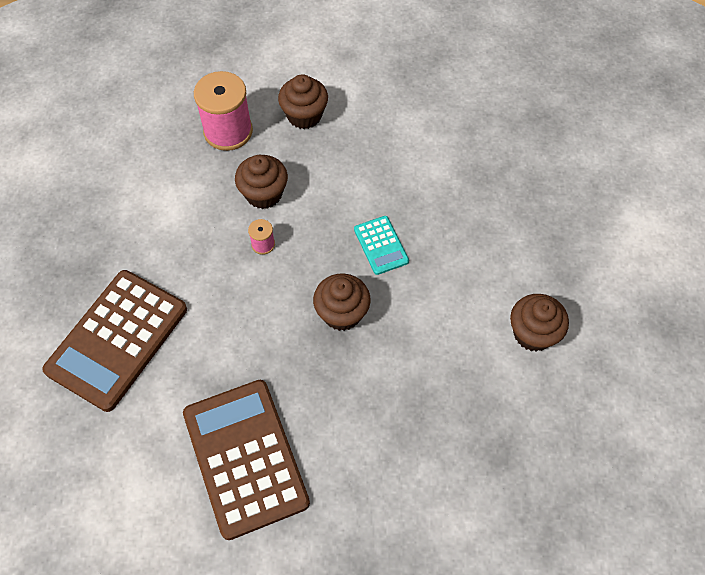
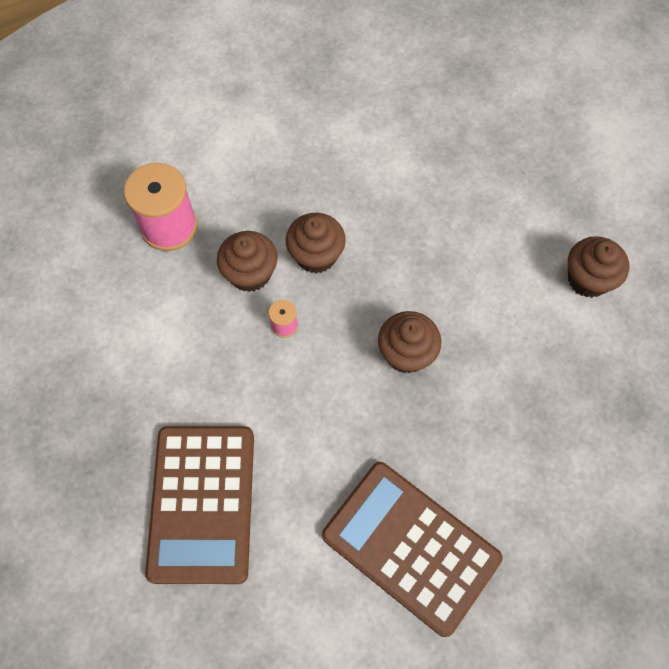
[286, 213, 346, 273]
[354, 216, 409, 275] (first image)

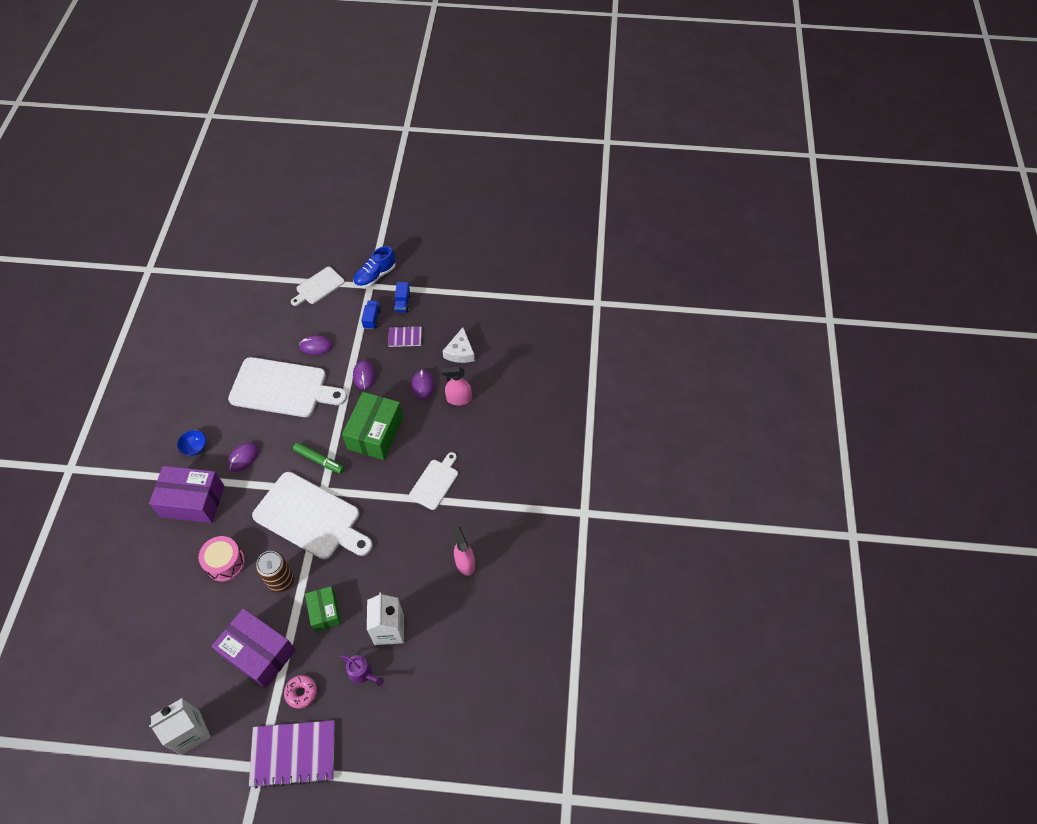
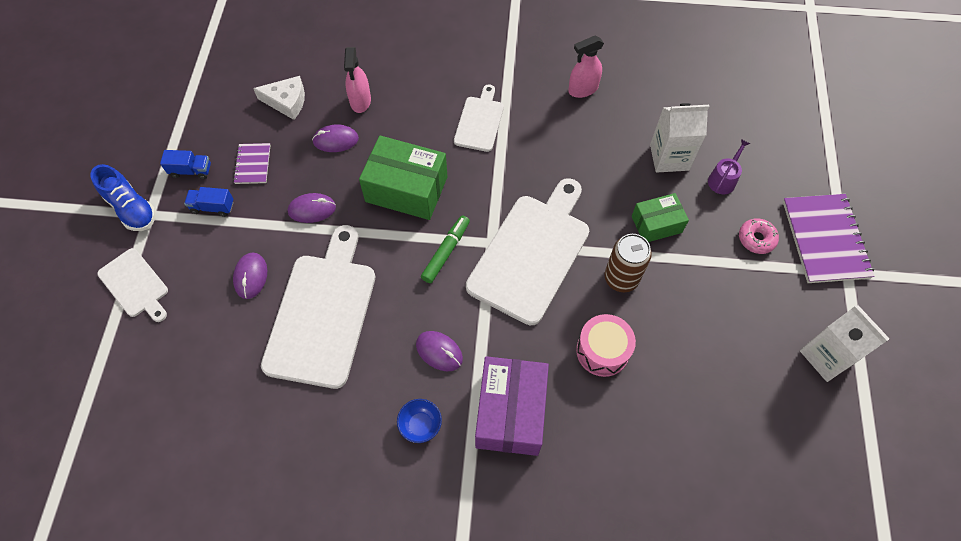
[454, 84, 504, 152]
[212, 608, 296, 688] (first image)

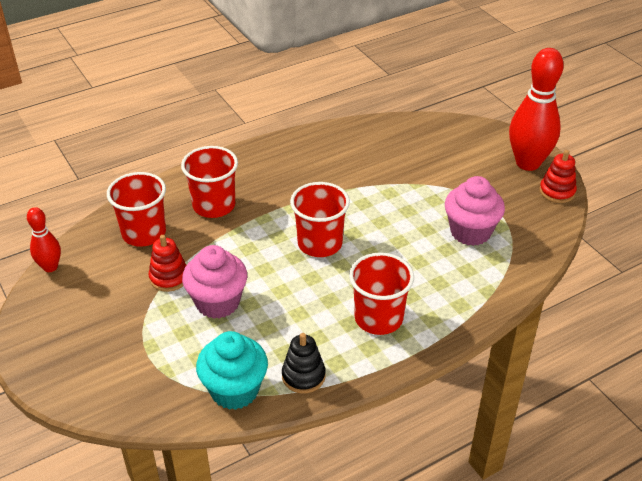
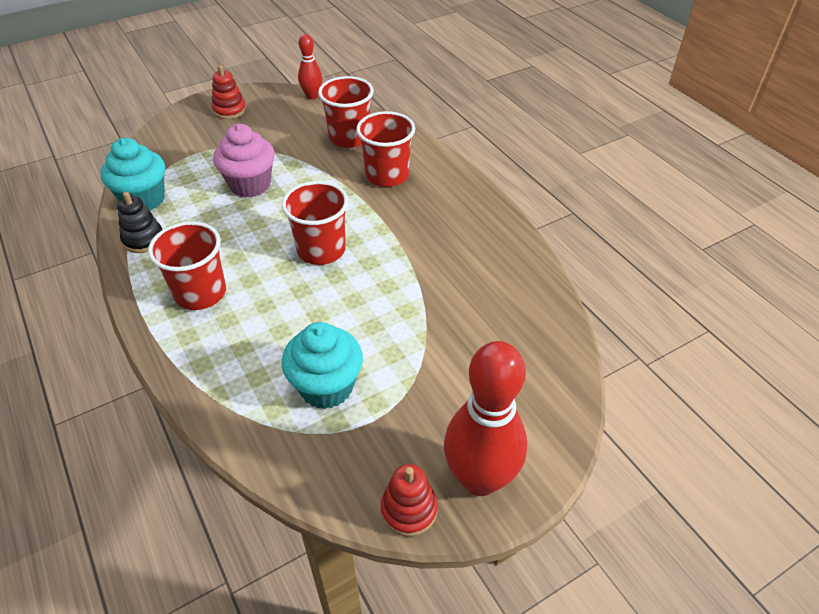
[282, 322, 363, 409]
[212, 65, 246, 119]

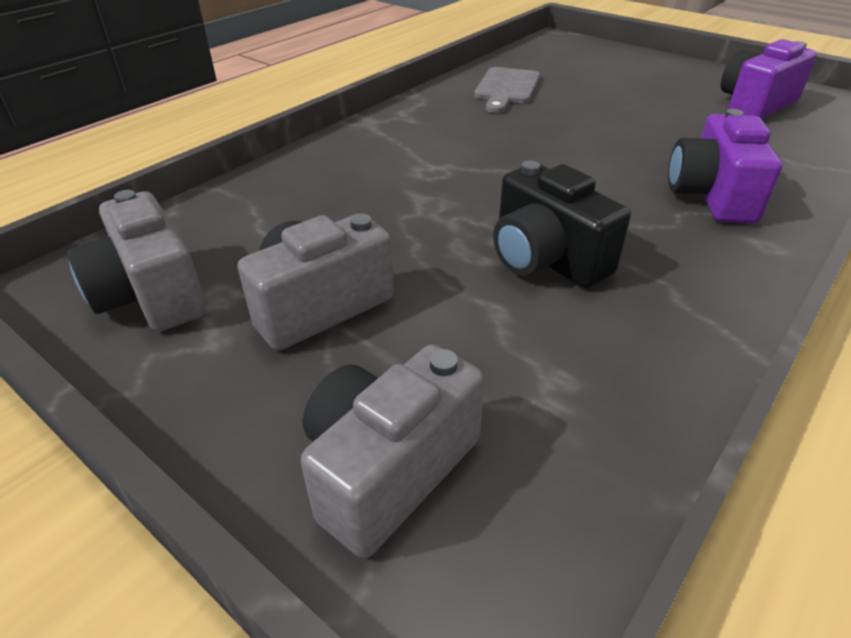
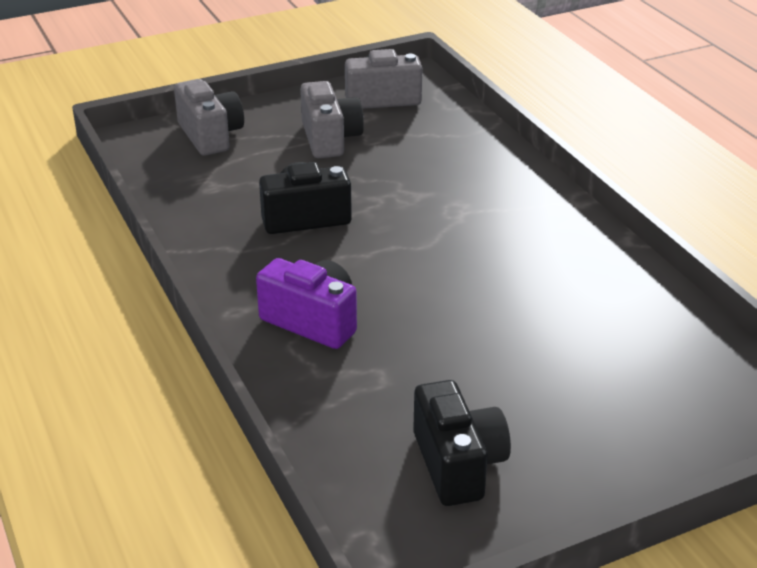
[413, 380, 511, 506]
[474, 67, 540, 113] (first image)

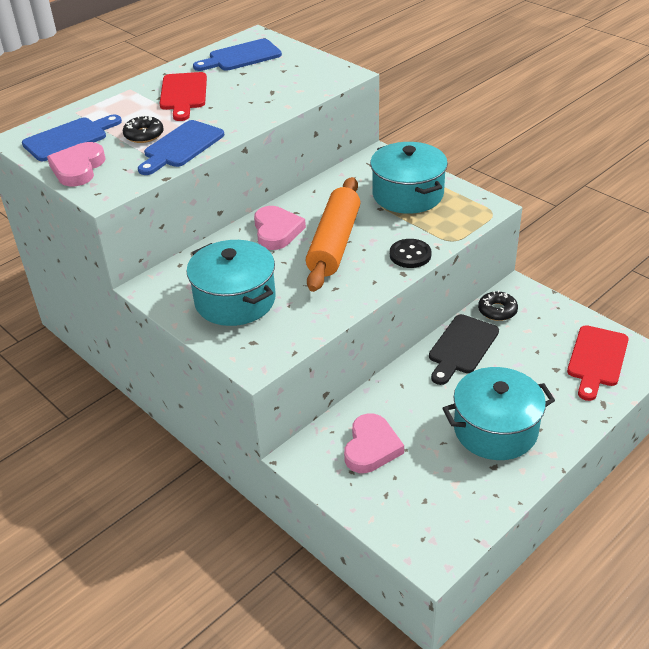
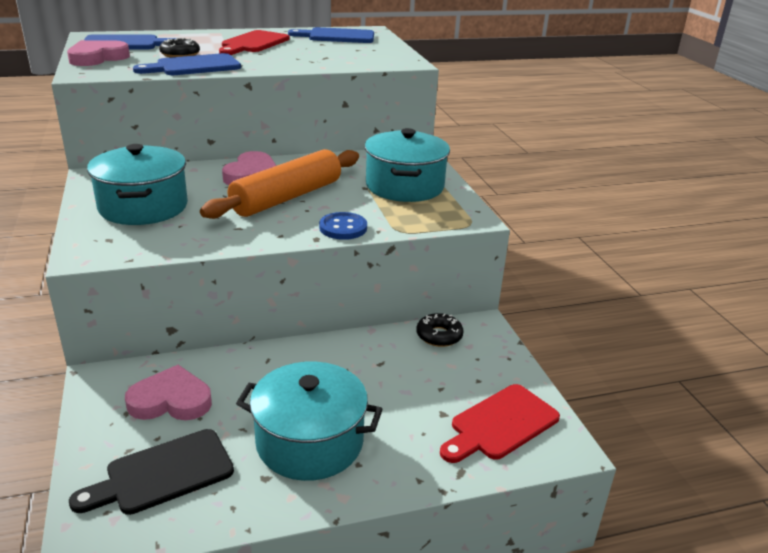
[319, 212, 367, 240]
[69, 429, 234, 515]
[125, 365, 212, 420]

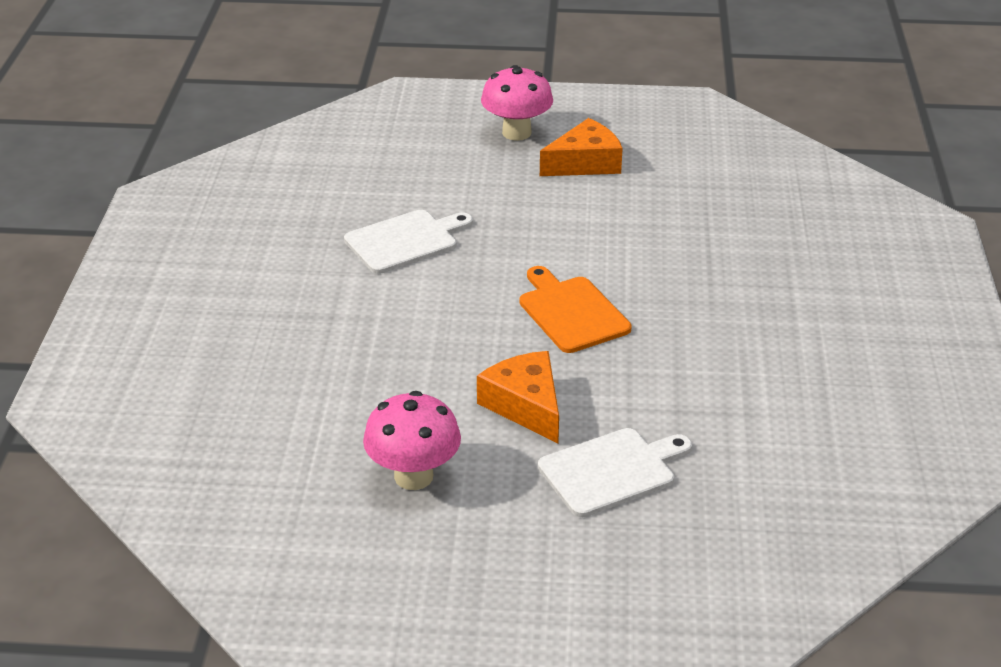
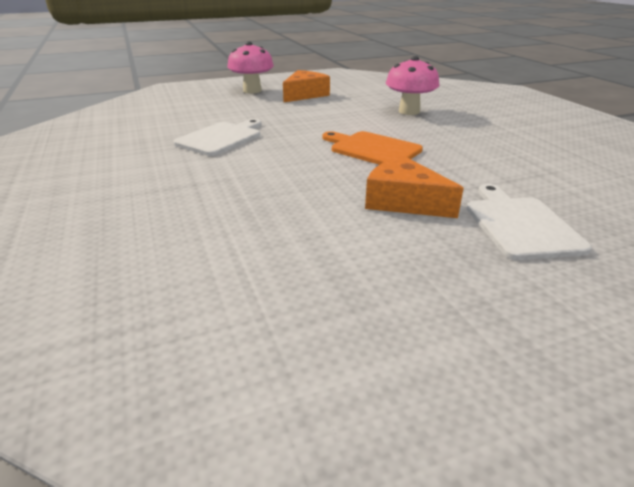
[386, 56, 439, 115]
[467, 184, 592, 260]

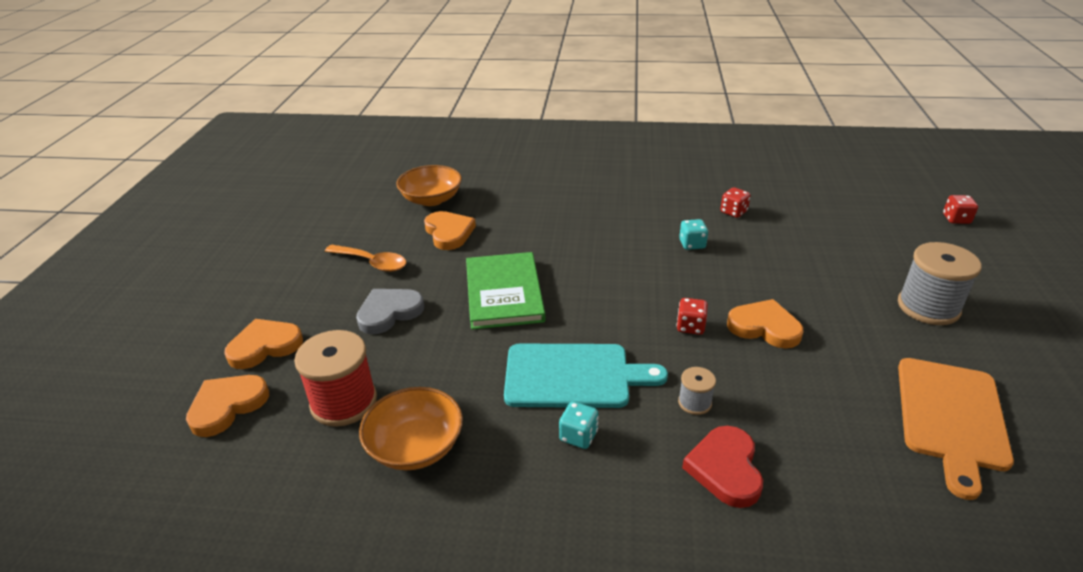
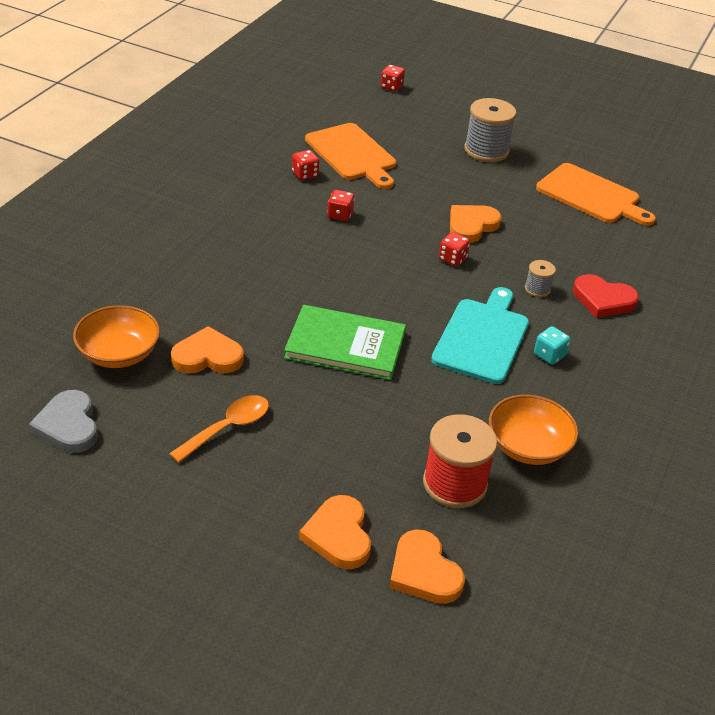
[327, 190, 355, 221]
[29, 390, 98, 453]
[305, 123, 396, 189]

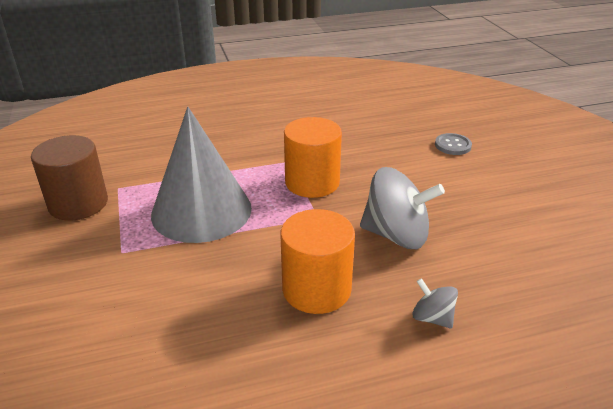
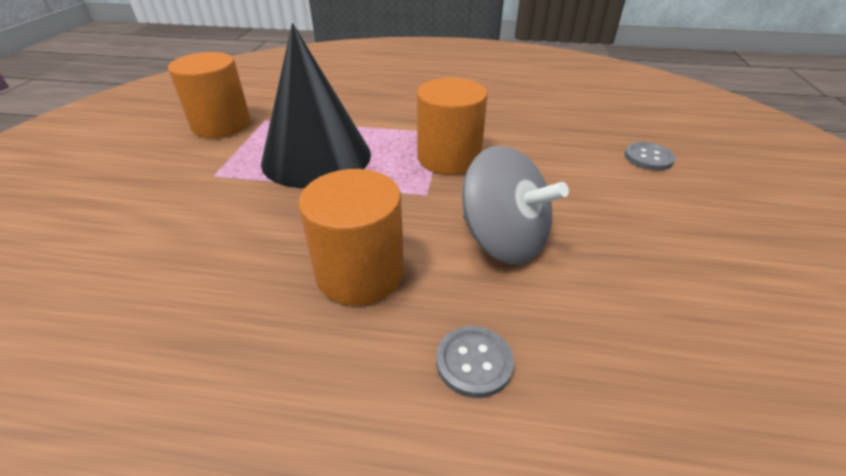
[261, 23, 371, 188]
[168, 52, 251, 138]
[436, 326, 514, 398]

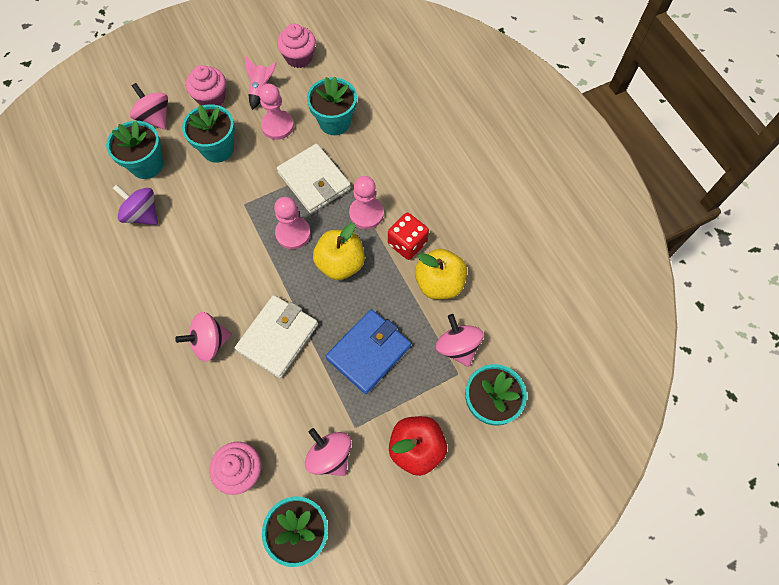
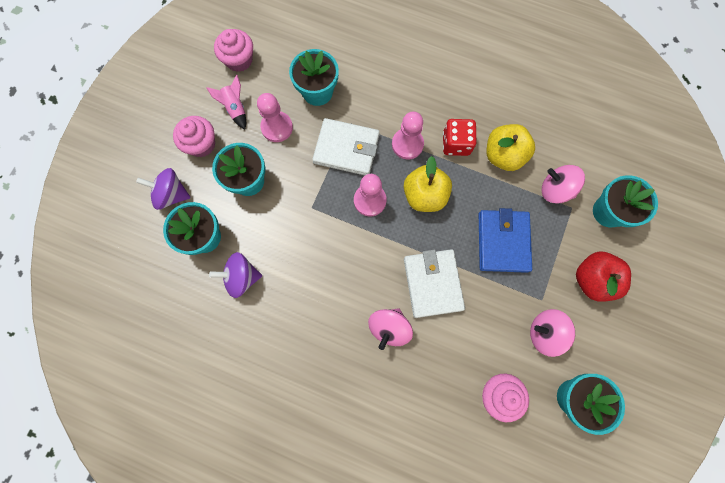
[136, 168, 191, 210]

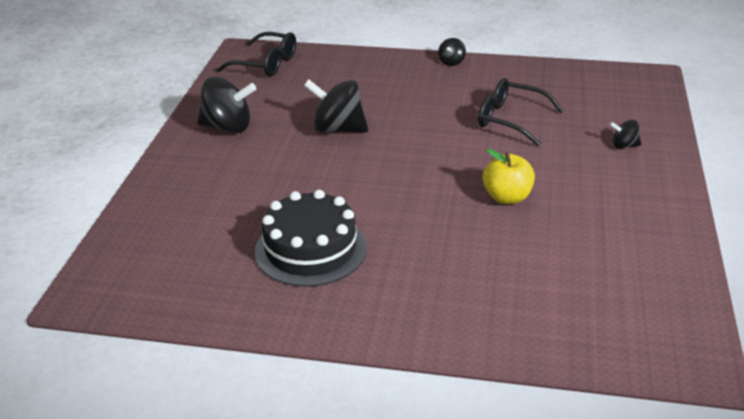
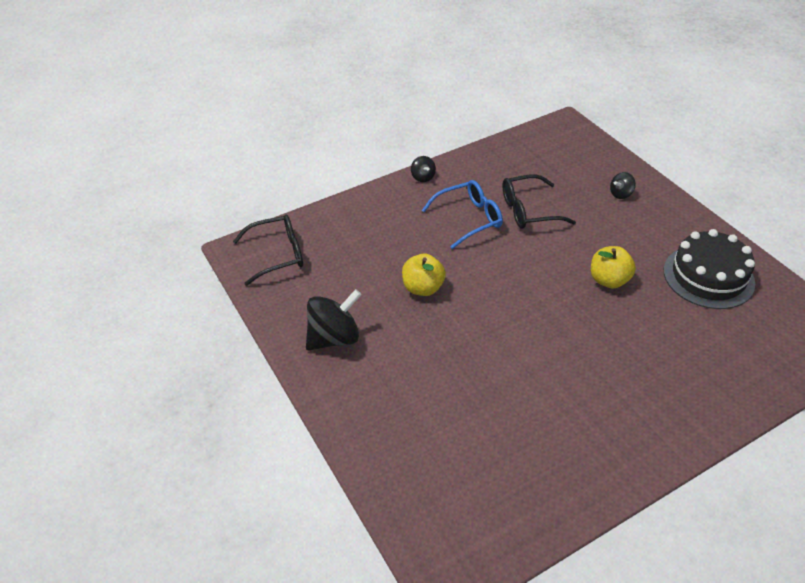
[402, 254, 446, 296]
[664, 229, 755, 309]
[422, 180, 503, 249]

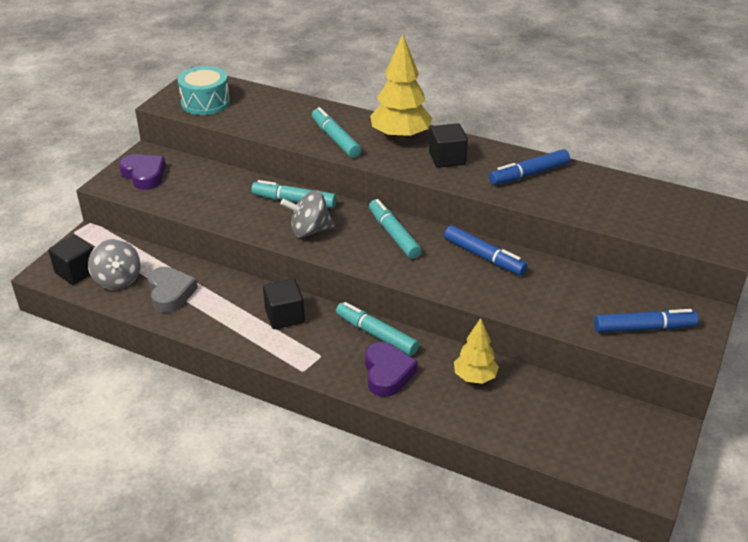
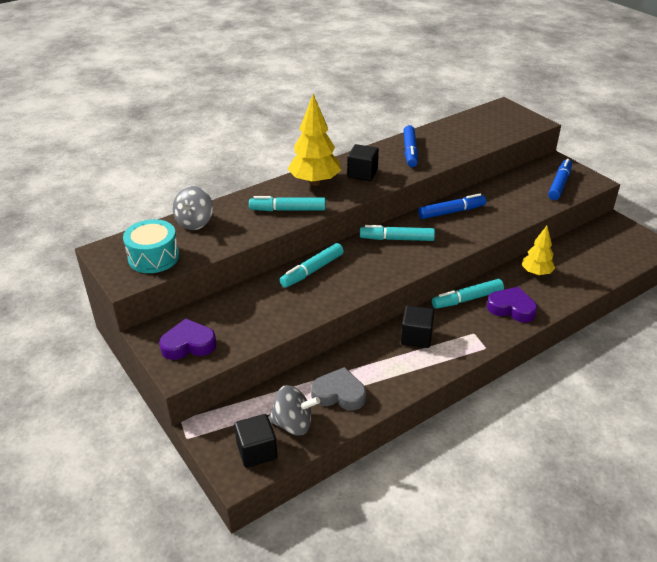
[173, 186, 213, 230]

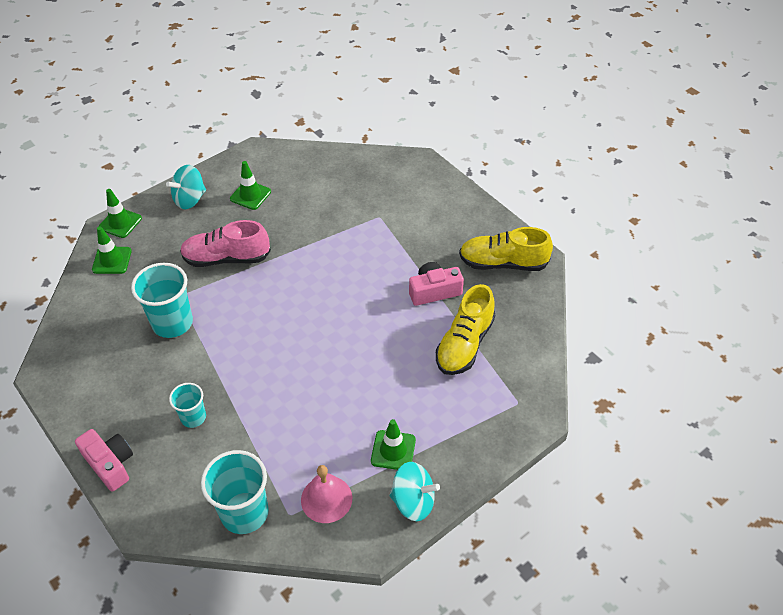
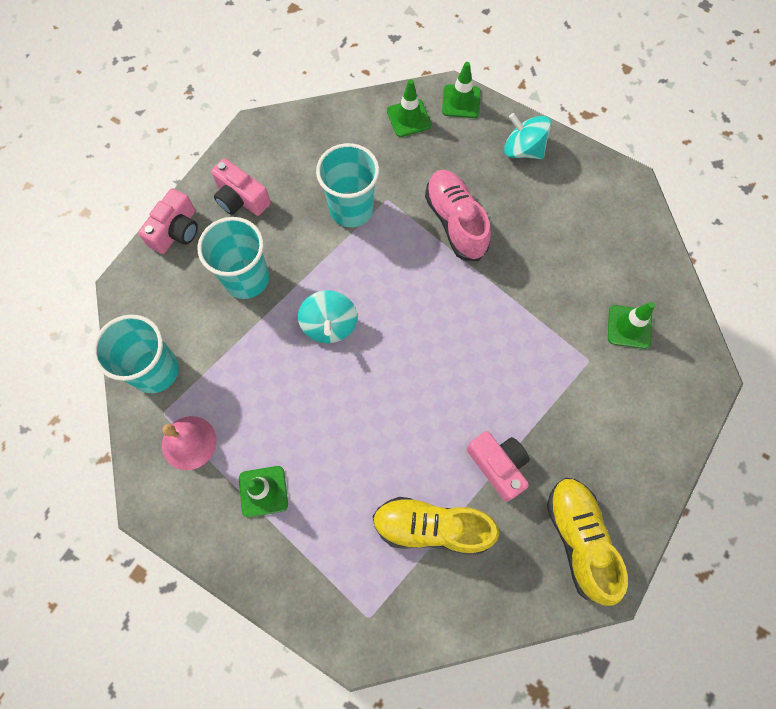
[608, 302, 655, 349]
[198, 217, 269, 299]
[298, 290, 357, 343]
[211, 158, 271, 216]

